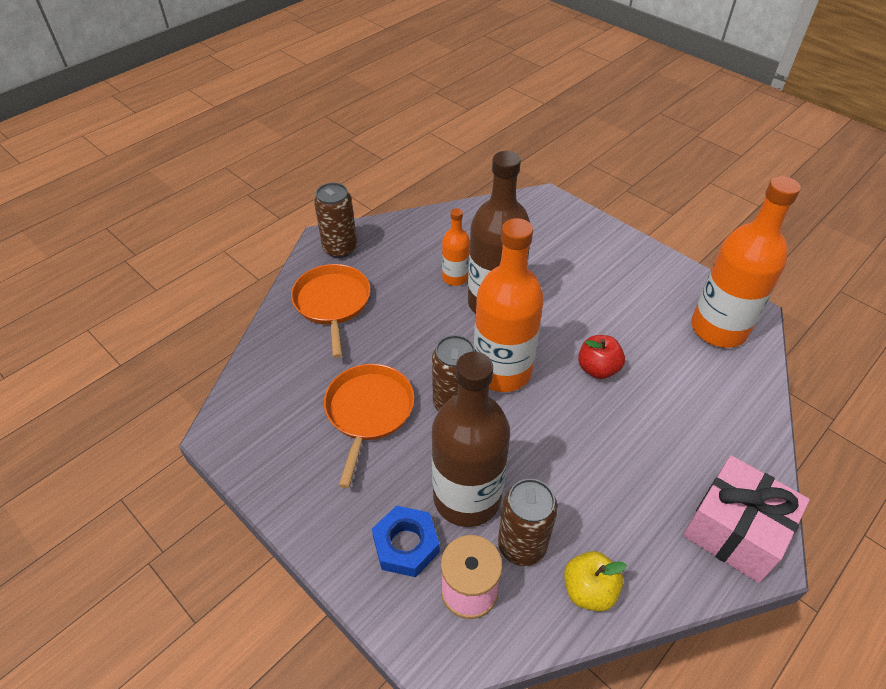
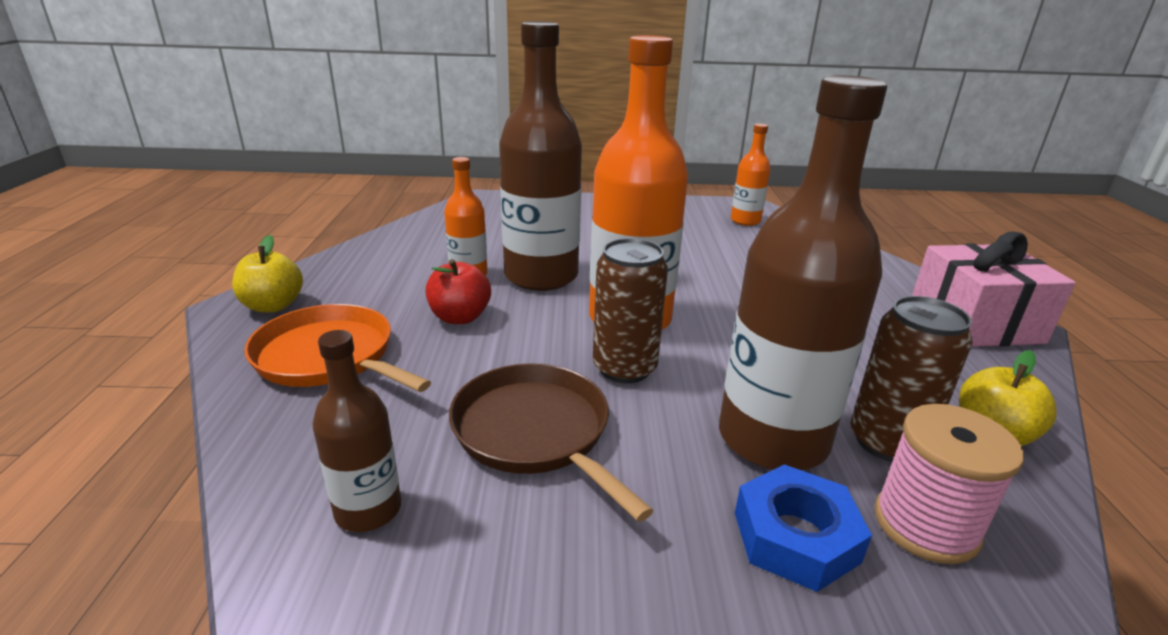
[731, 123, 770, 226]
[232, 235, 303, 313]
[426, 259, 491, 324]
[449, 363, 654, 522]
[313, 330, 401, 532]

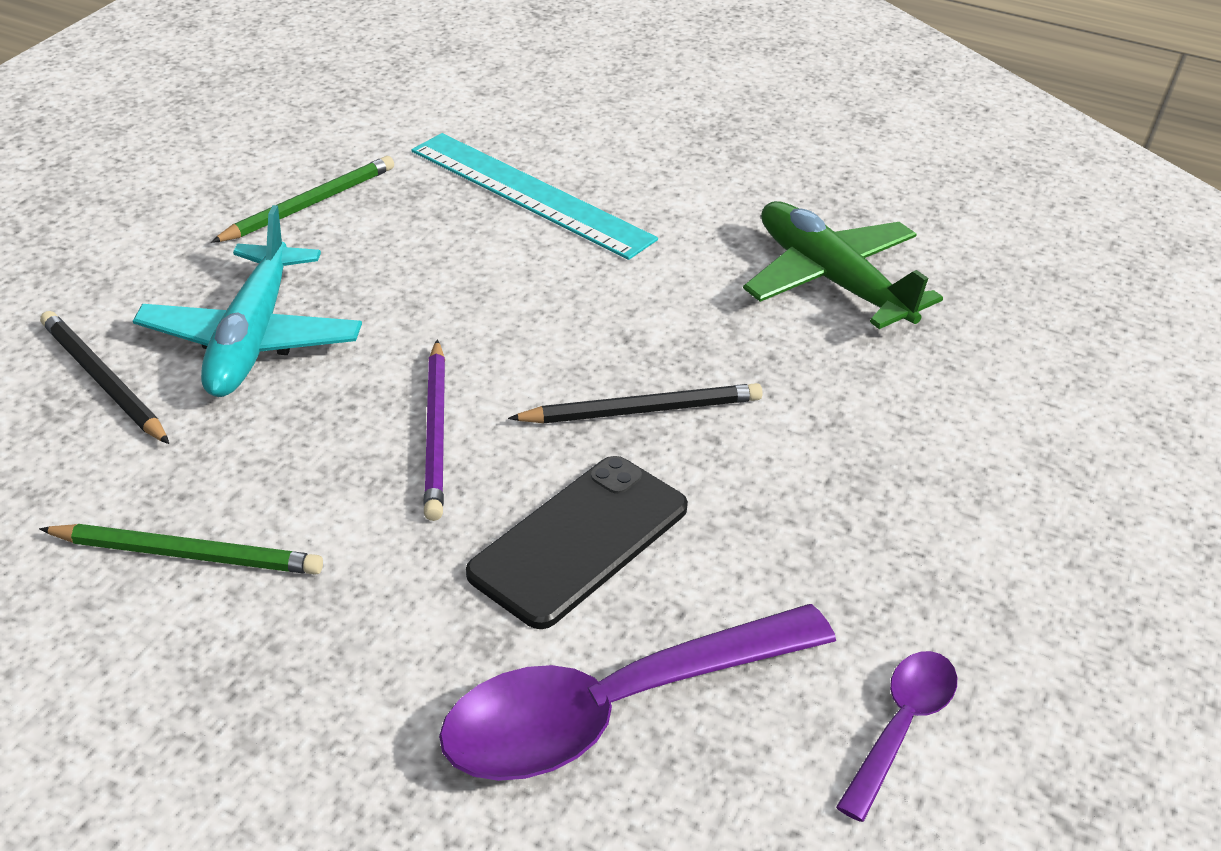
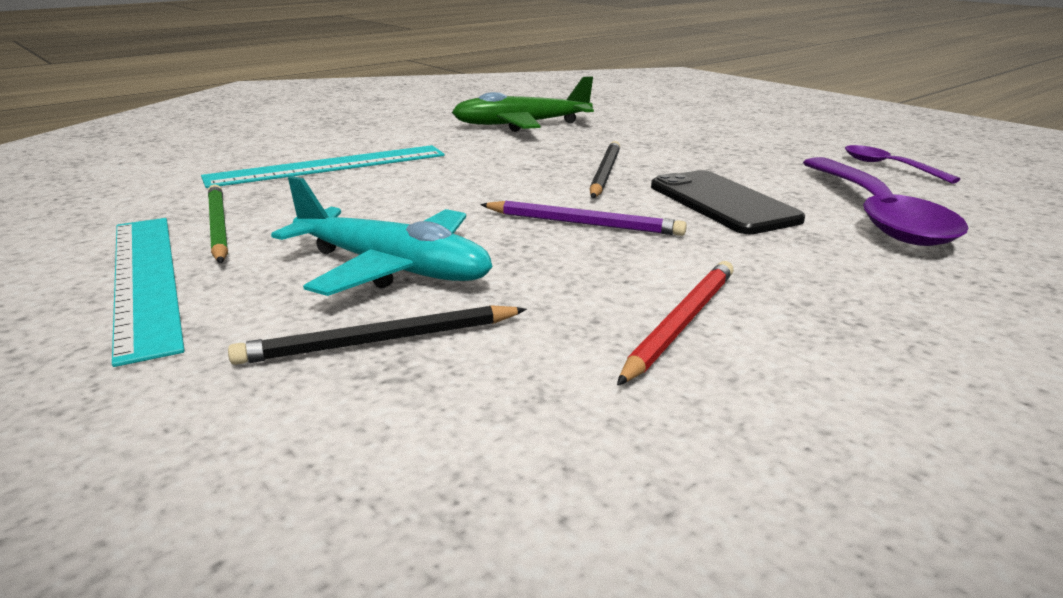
[617, 261, 734, 385]
[112, 218, 185, 367]

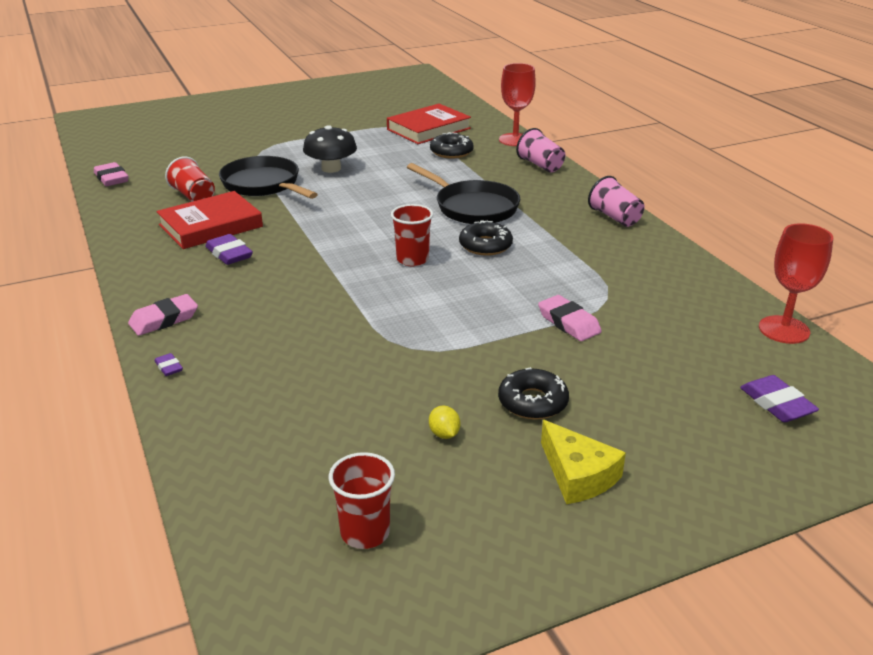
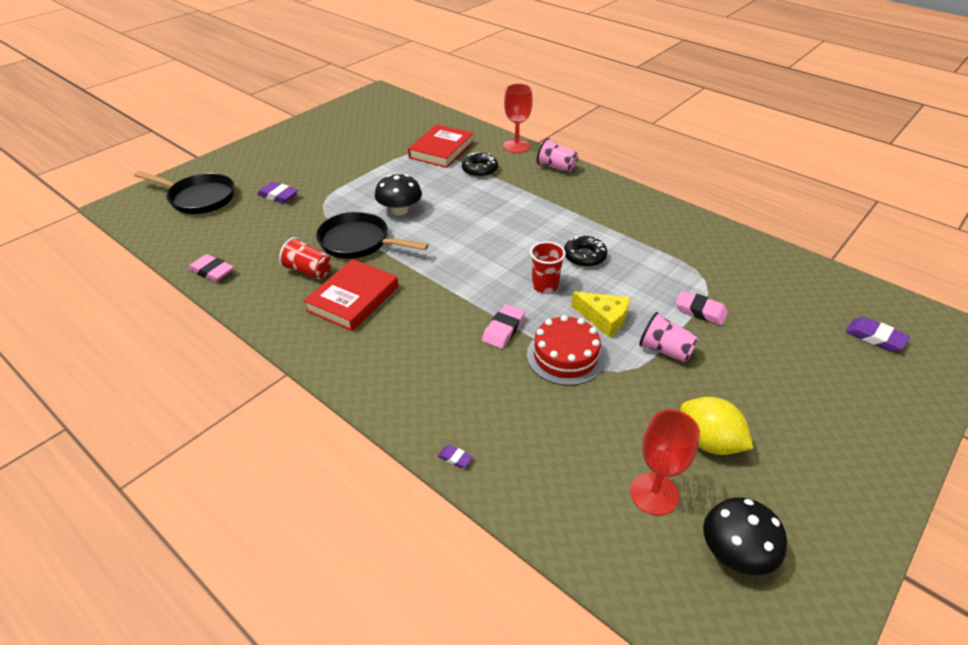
[134, 171, 235, 214]
[639, 312, 698, 363]
[630, 409, 700, 516]
[257, 182, 298, 203]
[482, 304, 525, 349]
[498, 367, 569, 420] (first image)
[680, 397, 754, 455]
[571, 291, 630, 337]
[703, 497, 787, 575]
[527, 315, 605, 386]

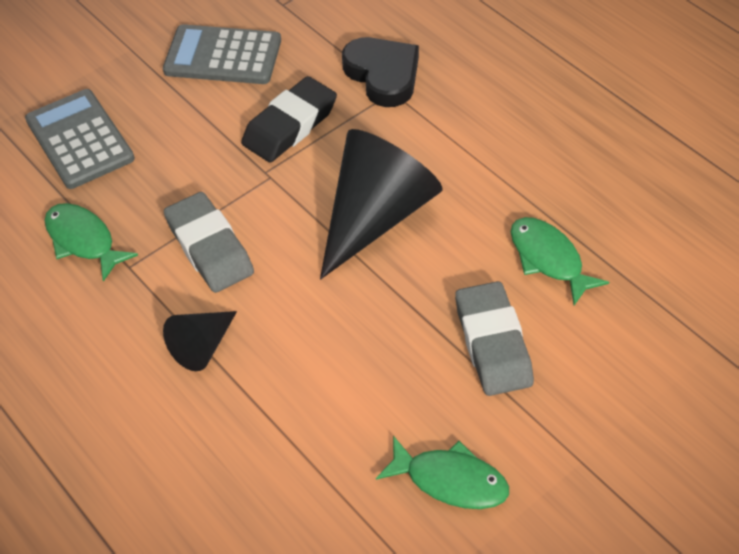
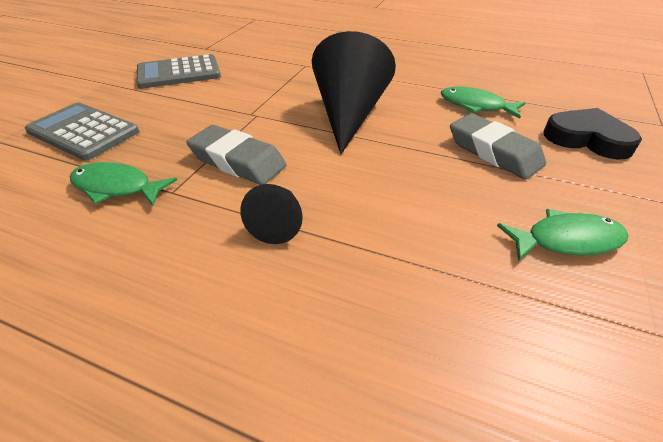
[543, 108, 642, 160]
[241, 76, 337, 162] (first image)

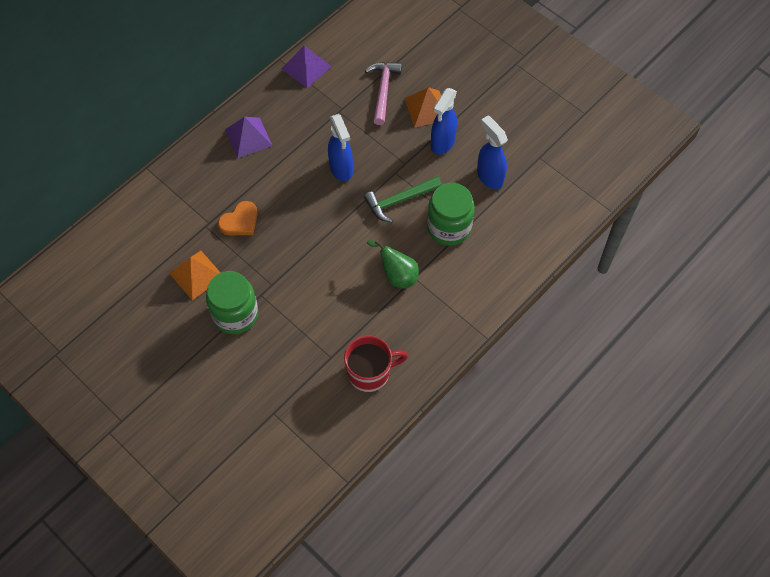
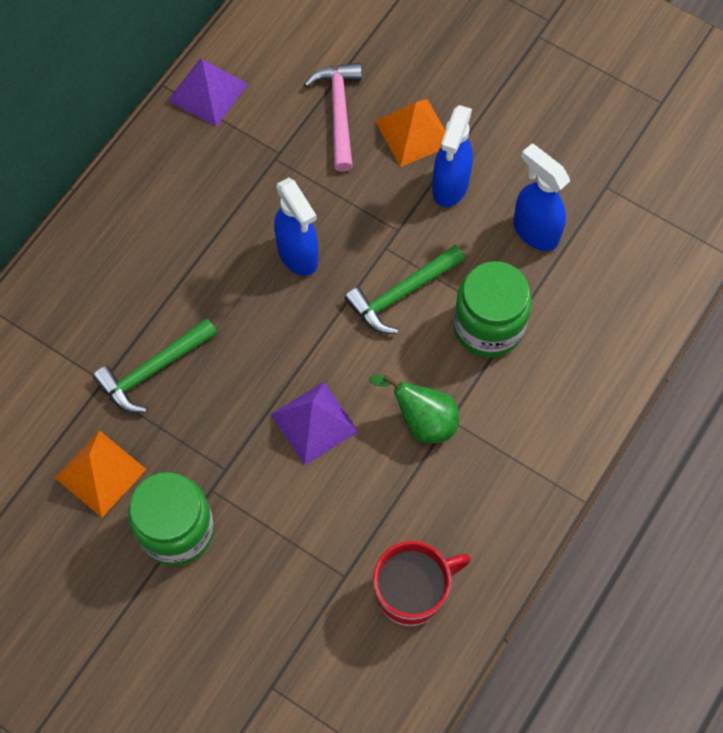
[270, 382, 359, 465]
[93, 318, 217, 413]

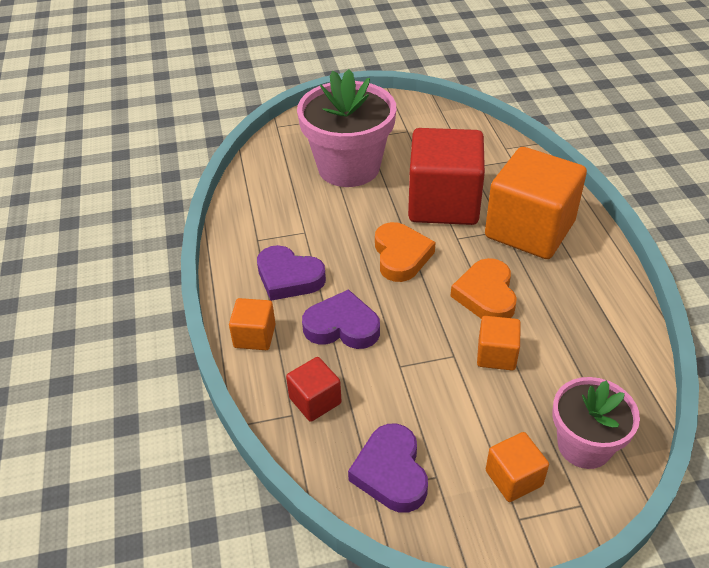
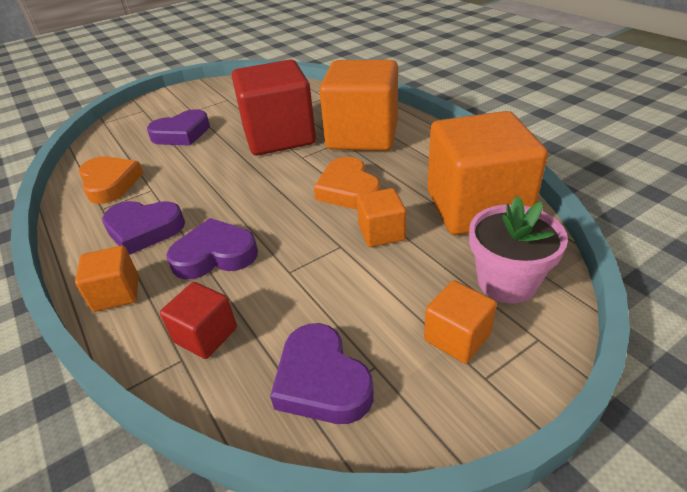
[147, 109, 210, 146]
[78, 156, 143, 204]
[427, 111, 548, 235]

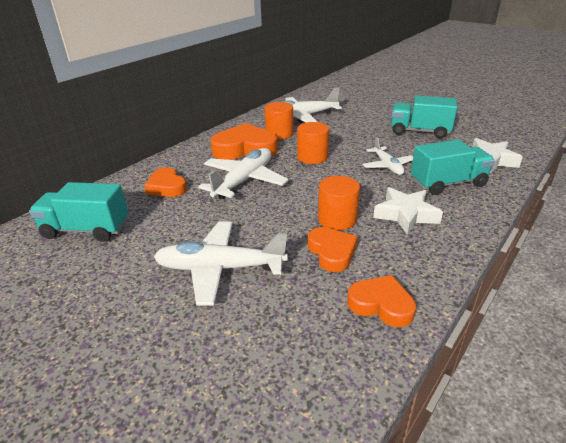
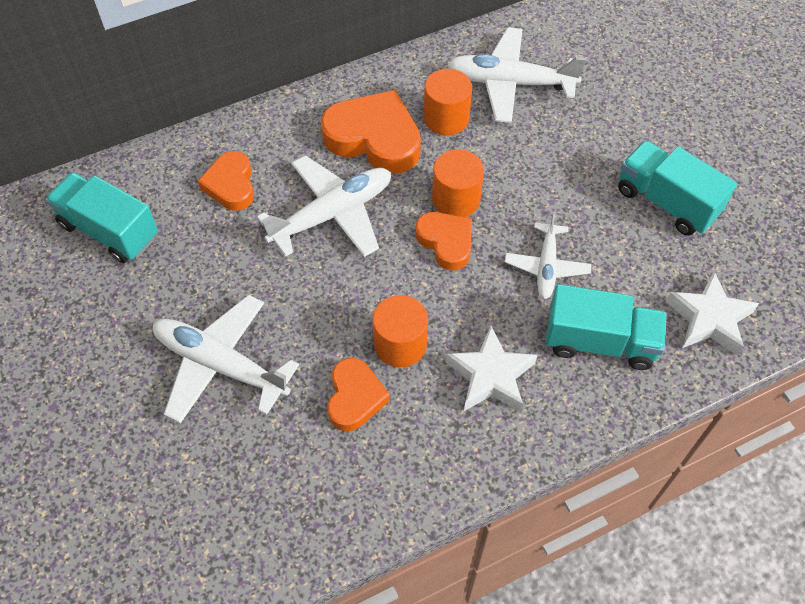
[416, 212, 472, 270]

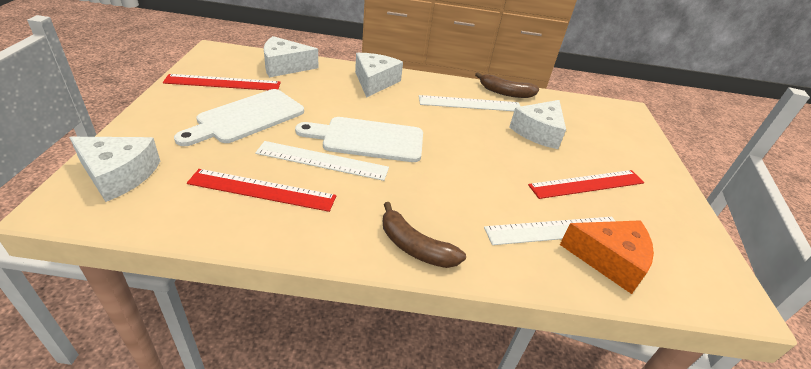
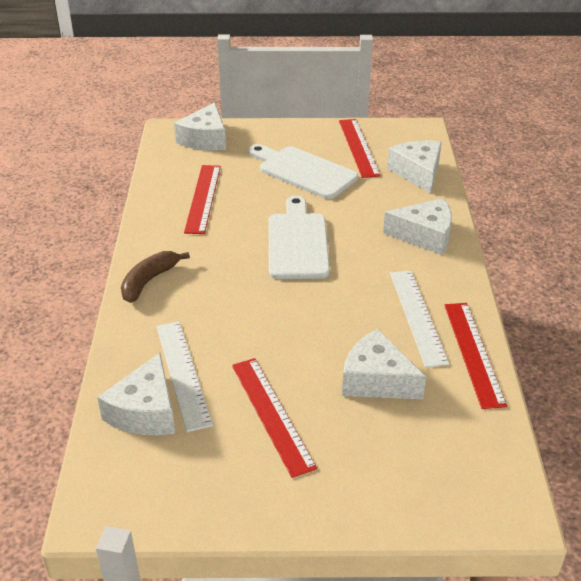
[444, 303, 507, 409]
[255, 141, 389, 181] (first image)
[97, 353, 175, 435]

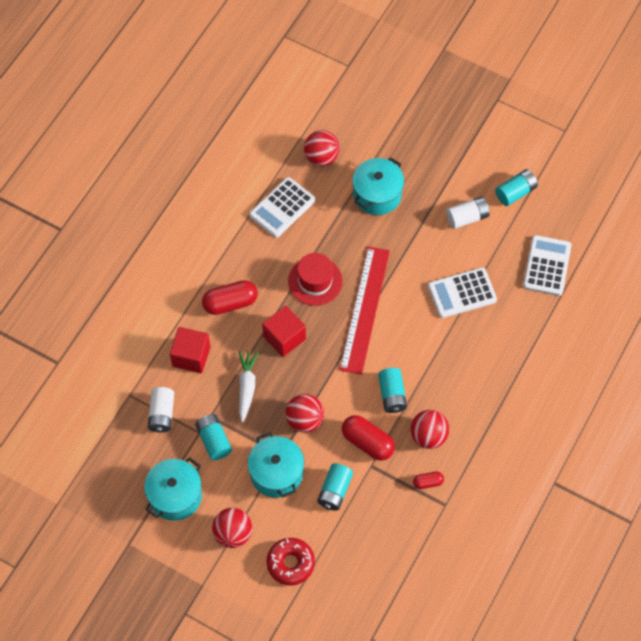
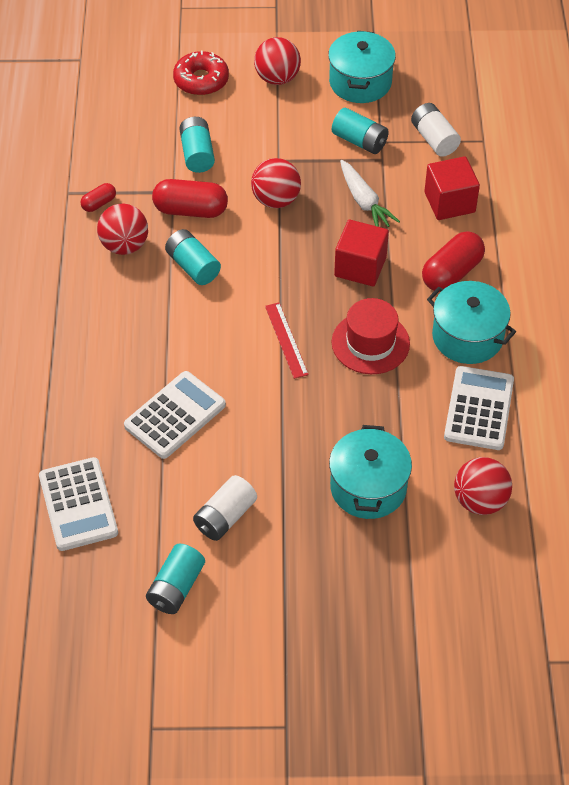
[265, 302, 309, 379]
[427, 281, 516, 364]

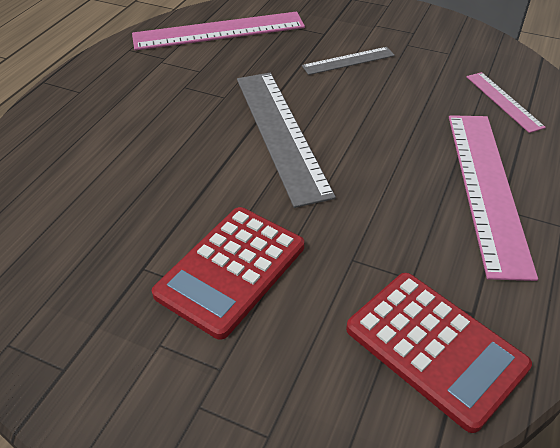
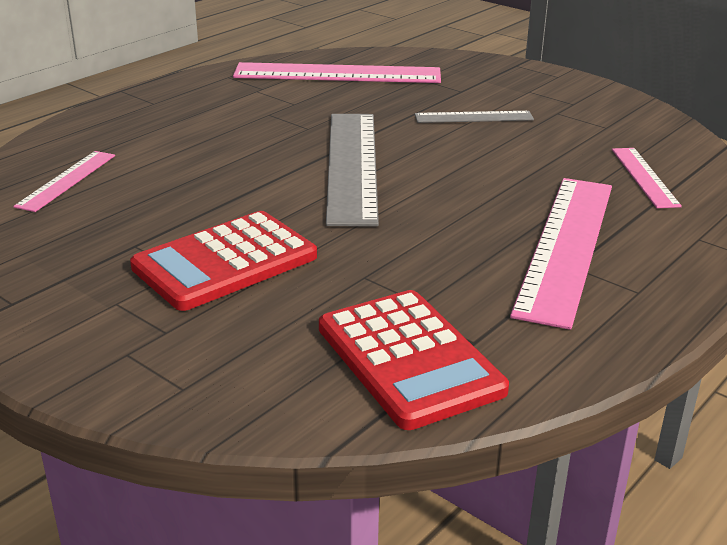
[13, 151, 115, 212]

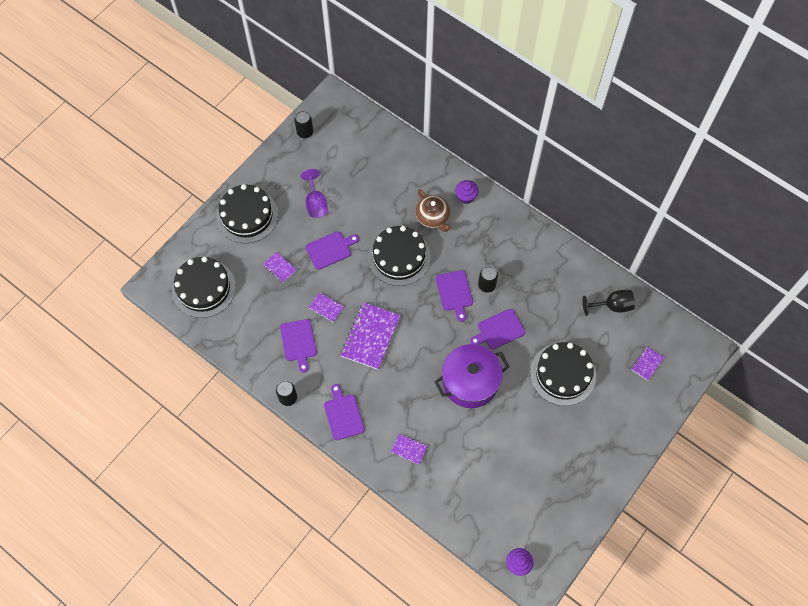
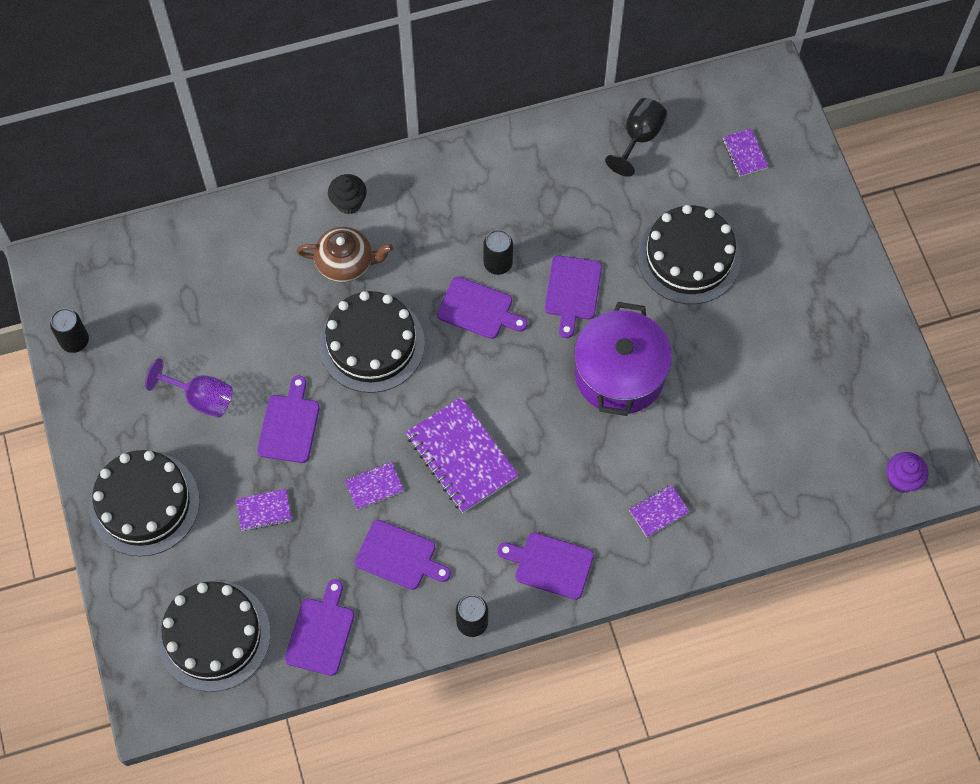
[328, 174, 367, 214]
[285, 579, 354, 676]

